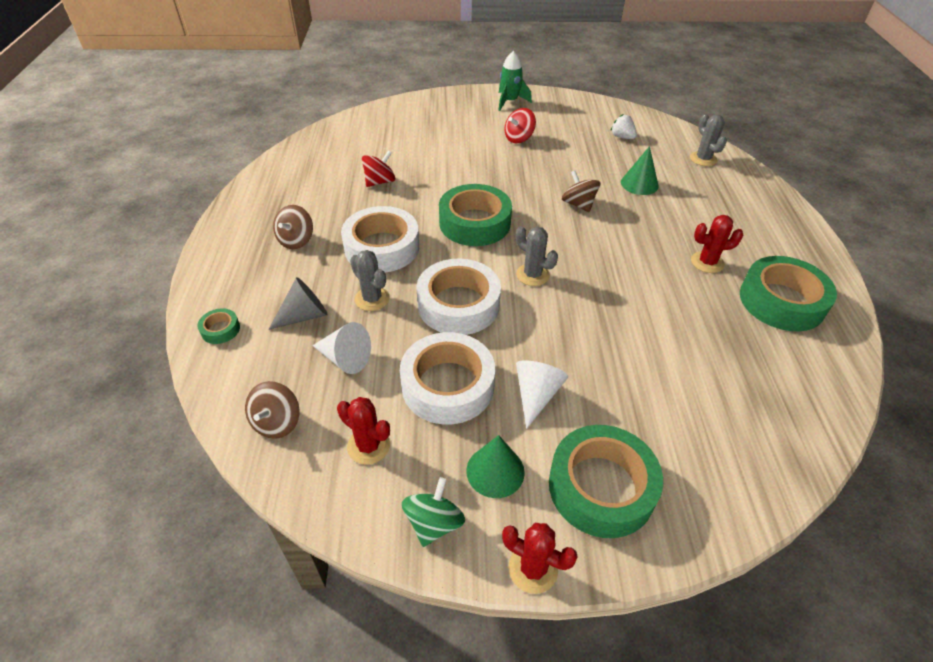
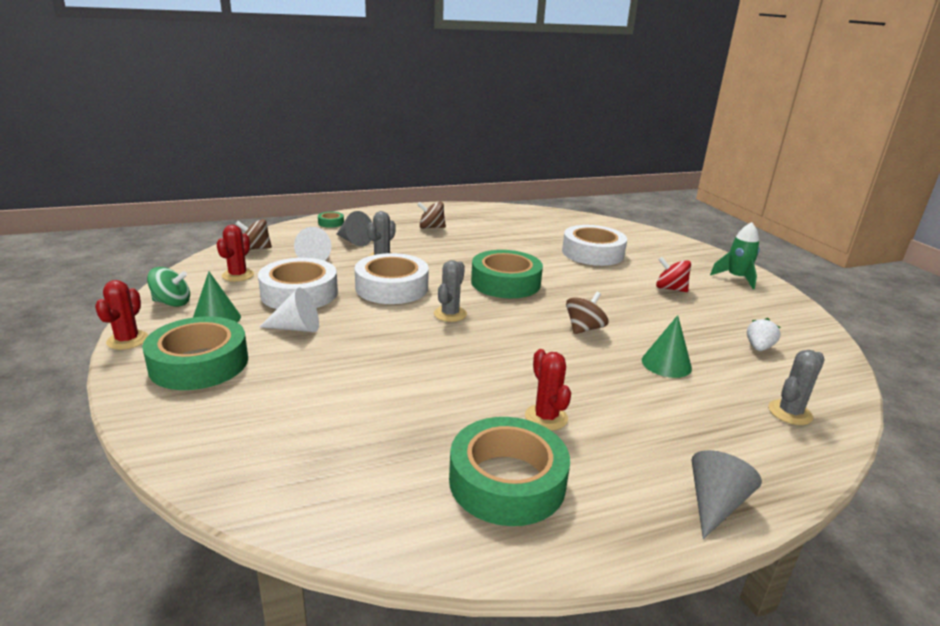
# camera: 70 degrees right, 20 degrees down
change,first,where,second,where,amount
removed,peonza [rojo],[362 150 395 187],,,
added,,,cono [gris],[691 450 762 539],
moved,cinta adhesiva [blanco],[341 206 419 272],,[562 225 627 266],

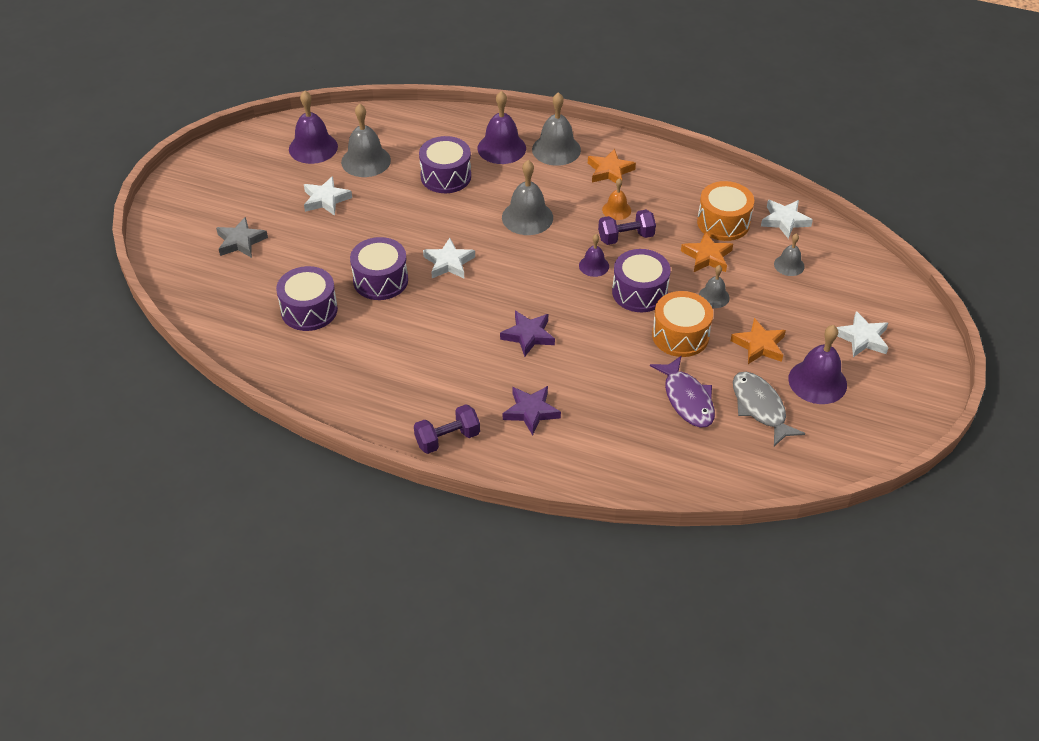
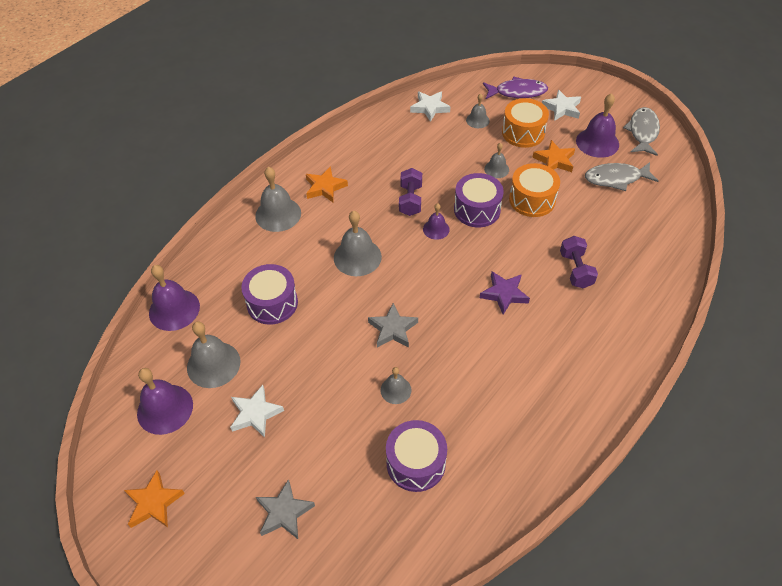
# camera: 70 degrees left, 5 degrees up
change,first,where,second,where,amount
removed,estrella [morado],[503 386 561 436],,,
removed,campana [naranja],[602 178 631 220],,,
added,,,pez [gris],[623 107 660 156],
moved,mancuerna [morado],[414 404 480 454],,[560 236 598 288],
moved,campana [morado],[477 91 526 164],,[149 265 200 331],
moved,pez [morado],[650 355 715 427],,[483 77 548 99],
moved,estrella [naranja],[681 231 733 272],,[124 470 185 528],
moved,tambor [naranja],[697 181 754 241],,[502 98 549 148],
replaced,tambor [morado],[350 237 408 300],campana [gris],[380 367 412 404],
recoloured,estrella [blanco],[423 238 475 278],estrella [gris],[368 303 418 348],

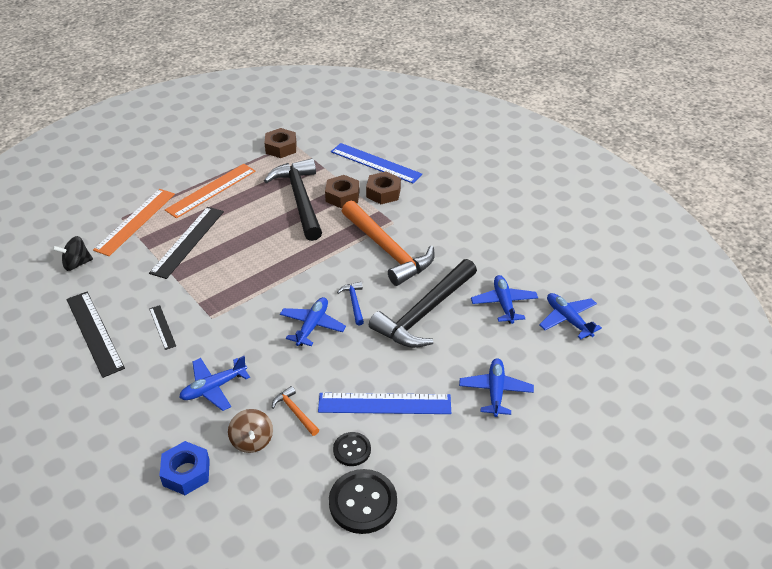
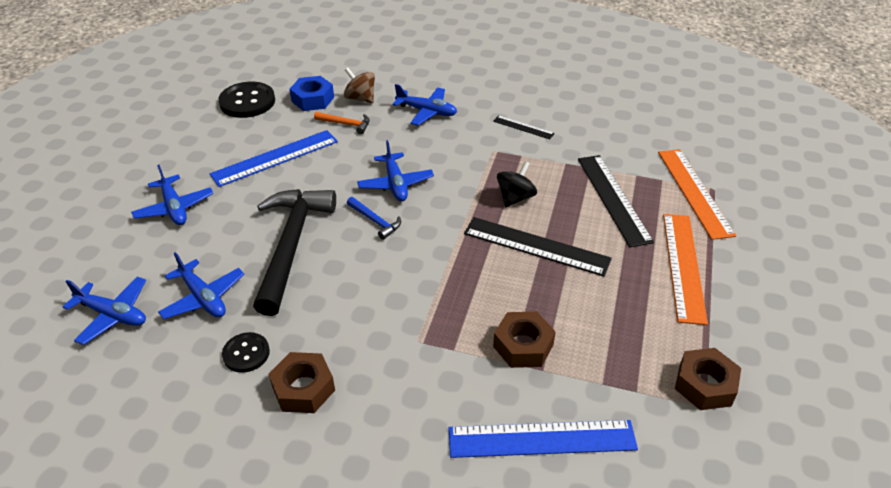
# camera: 145 degrees right, 0 degrees up
change,first,where,second,where,amount
removed,martillo [negro],[264 158 322 241],,,
removed,martillo [naranja],[342 201 435 286],,,
moved,peonza [negro],[52 236 93 271],,[497 161 537 208],
moved,regla [negro],[66 292 125 378],,[464 217 612 277],
moved,tuerca [azul],[159 441 210 495],,[290 76 334 111],
moved,botón [negro],[333 432 371 466],,[222 332 270 373],
moved,tuerca [marrón],[366 171 401 204],,[269 352 335 413],
turned,avión [azul],[179 356 250 411],,[392 84 457 126],90 degrees clockwise

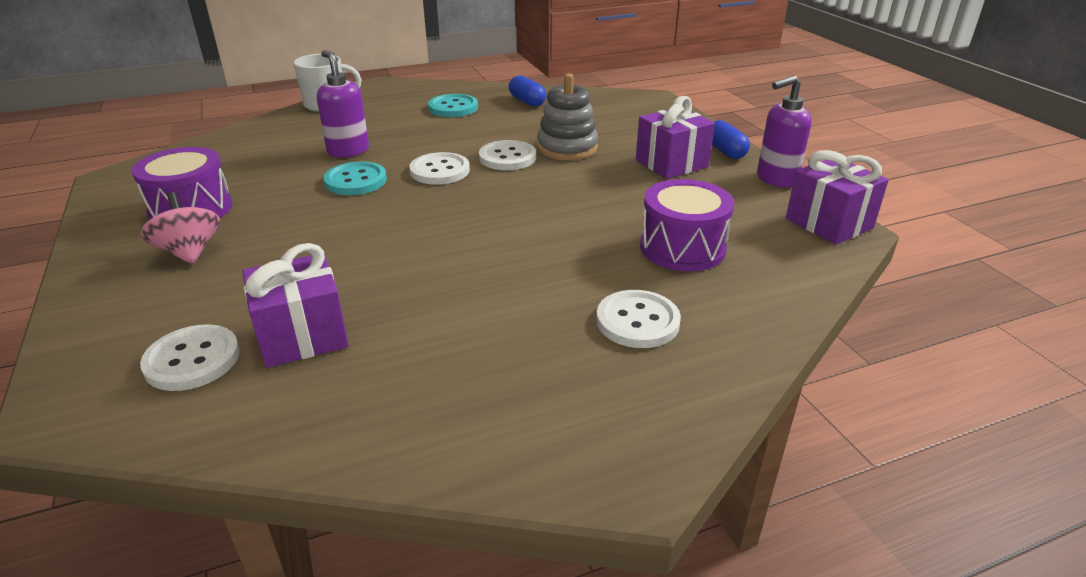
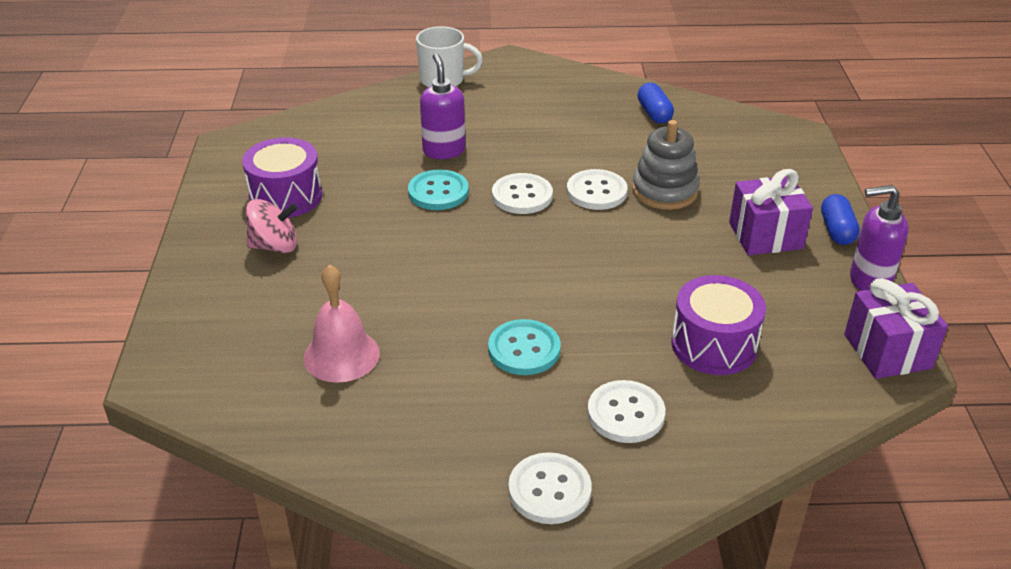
# camera: 20 degrees right, 5 degrees up
change,first,where,second,where,amount
moved,botón [blanco],[140 324 240 391],,[508 452 592 524],
moved,botón [turquesa],[428 94 478 117],,[488 319 561 375],
replaced,regalo [morado],[242 243 349 368],campana [rosa],[304 265 380 383],
turned,peonza [rosa],[141 192 220 265],,[245 199 297 253],90 degrees clockwise

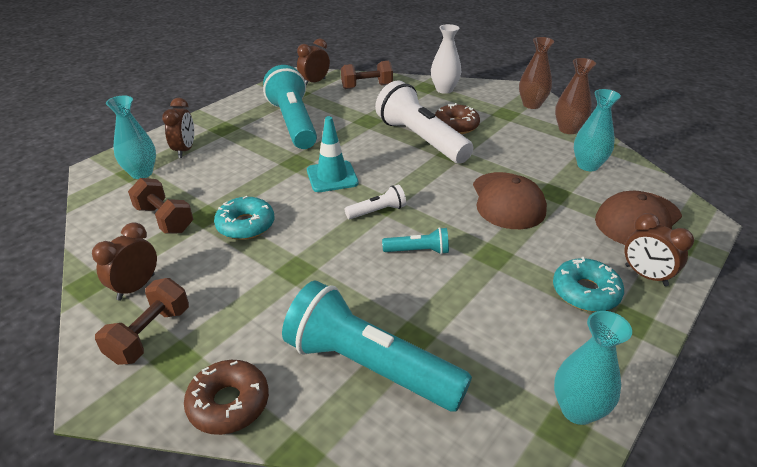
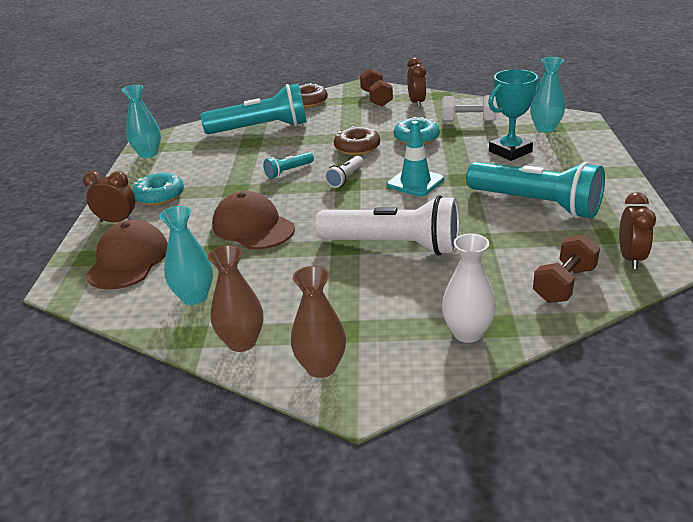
# camera: 145 degrees right, 5 degrees down
change,first,where,second,where,amount
removed,despertador [marrón],[162 98 194 158],,,
added,,,trofeo [turquesa],[488 69 540 161],
moved,rosquilla [marrón],[435 103 480 134],,[334 126 380 155],
recoloured,mancuerna [marrón],[128 178 193 233],mancuerna [blanco],[442 95 497 122],

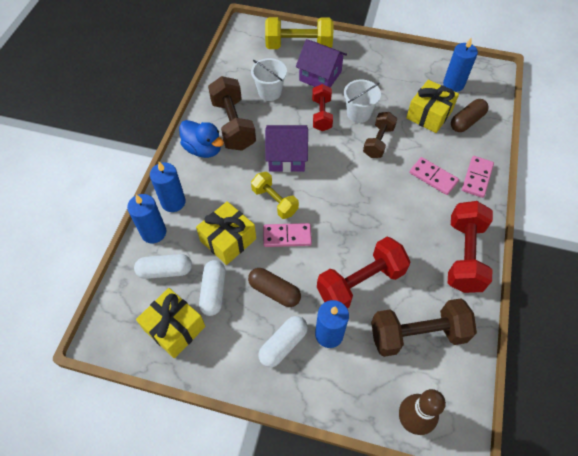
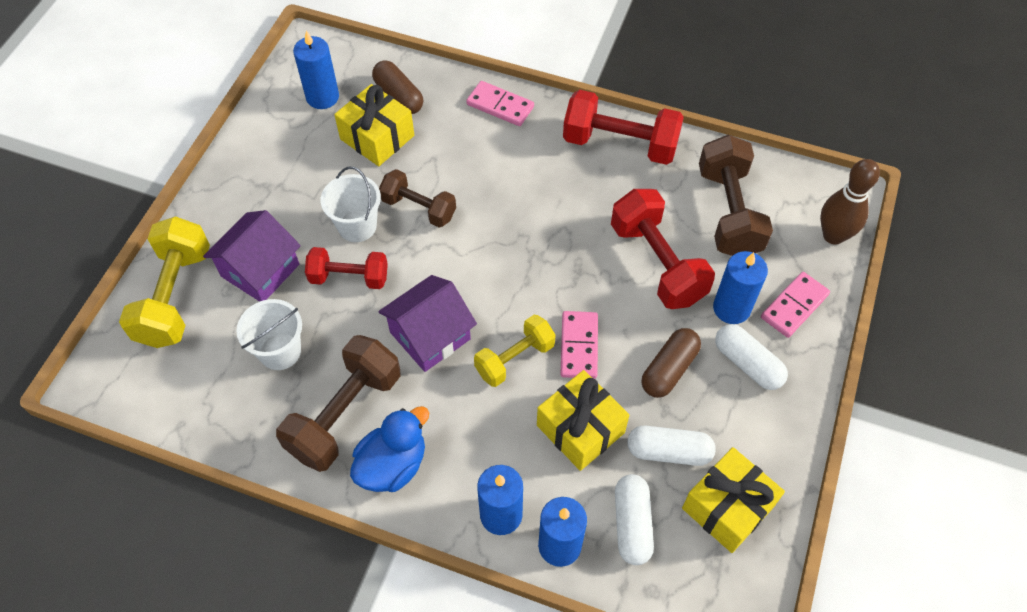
# camera: 85 degrees left, 0 degrees up
change,first,where,second,where,amount
moved,ficha de dominó [rosa],[409 157 459 195],,[761 272 830 338],
turned,mancuerna [marrón],[208 76 256 151],,[276 335 400 472],45 degrees counterclockwise
turned,casa [morado],[265 125 308 172],,[378 275 477 372],45 degrees clockwise

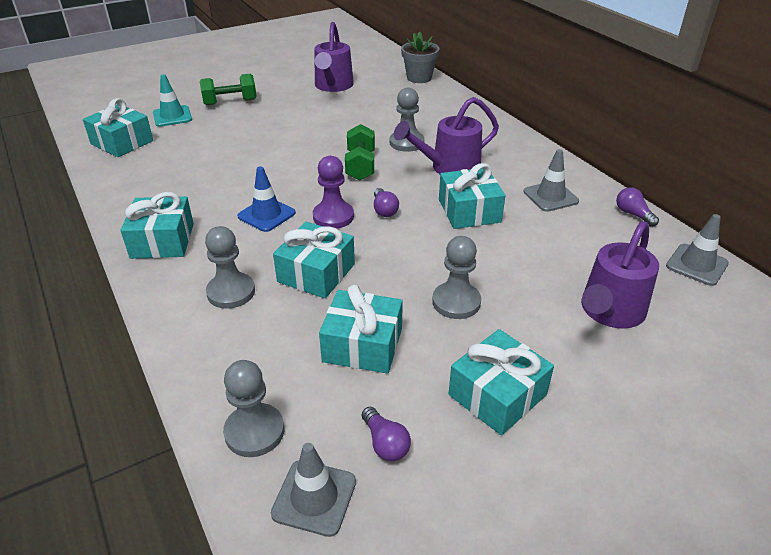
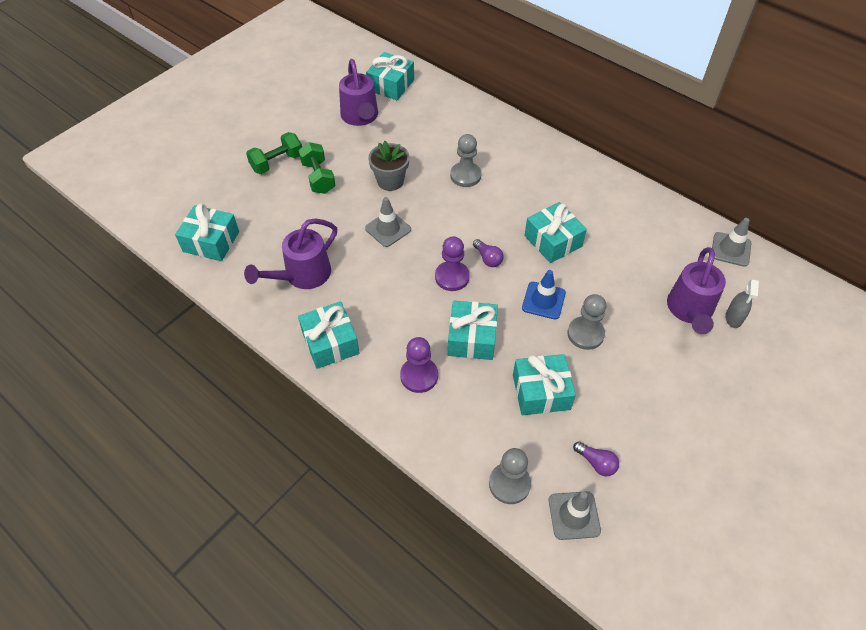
# camera: 20 degrees left, 15 degrees up
change,first,where,second,where,amount
removed,cono de tráfico [turquesa],[153 74 192 127],,,
removed,bombilla [morado],[616 187 659 227],,,
added,,,pulverizador [gris],[725 279 759 328],
moved,cono de tráfico [azul],[237 166 296 232],,[522 270 566 320],
moved,mancuerna [verde],[345 124 375 180],,[298 142 336 194],
moved,regadera [morado],[394 97 499 174],,[244 218 337 289],
moved,maceta [gris],[401 32 440 83],,[368 141 410 191],
moved,regalo [turquesa],[449 329 554 435],,[366 52 414 100],
moved,cono de tráfico [gris],[524 149 579 212],,[365 197 411 247],
recoloured,peón [gris],[205 226 255 309],peón [morado],[400 337 438 393],

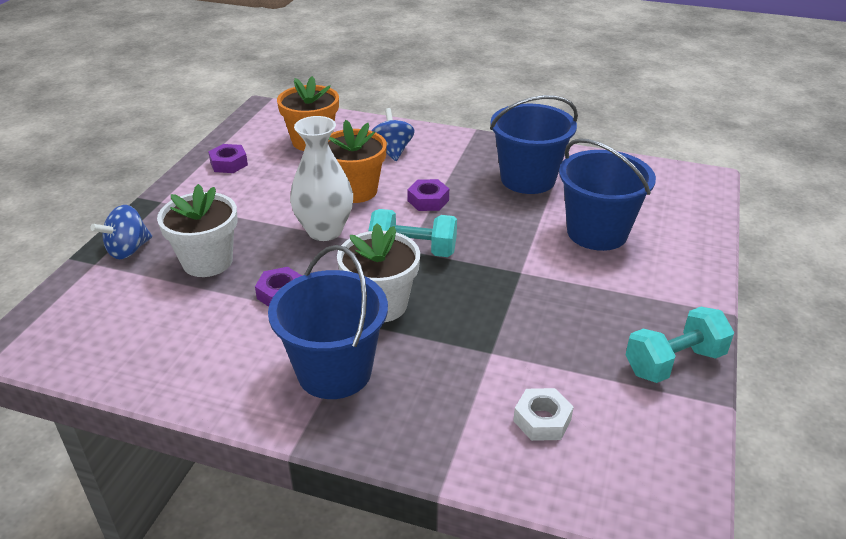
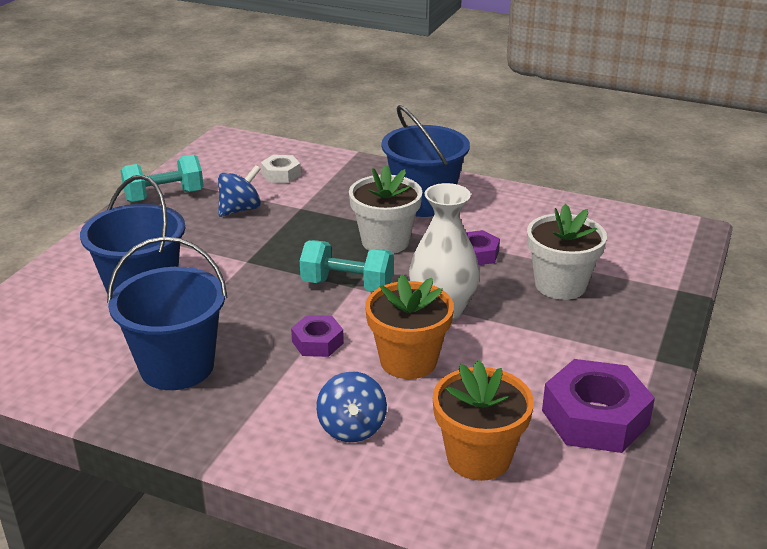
# camera: 175 degrees left, 5 degrees down
change,first,where,second,where,amount
moved,peonza [azul],[90 205 152 259],,[218 165 261 217],
resized,tuerca [morado],[208 144 248 173],,[542 359 655 453],x1.85

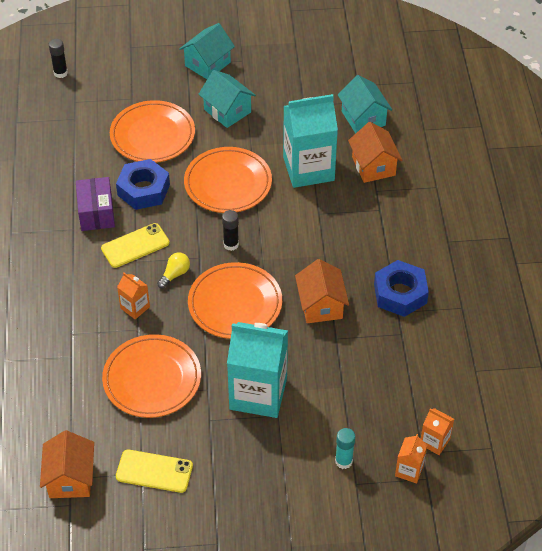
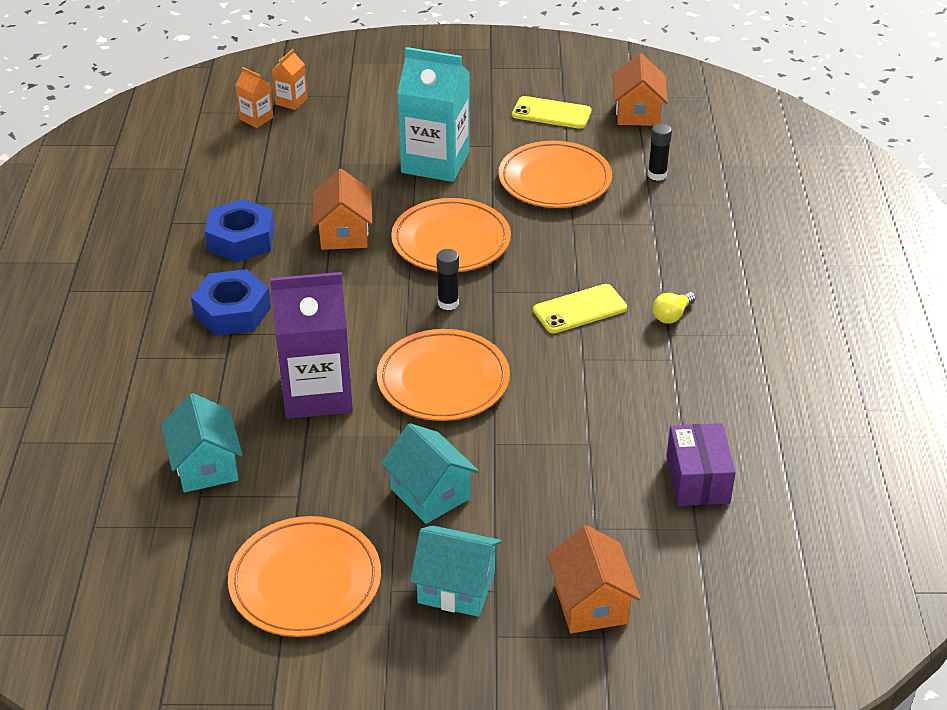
# camera: 175 degrees left, 10 degrees down
change,first,where,second,where,amount
removed,cartón de leche [naranja],[117 273 150 319],,,
removed,barra de pegamento [turquesa],[335 428 355 469],,,
moved,barra de pegamento [negro],[49 39 68 78],,[648 123 672 181],
moved,caja [morado],[76 177 115 231],,[666 423 736 506],
moved,plato [naranja],[110 100 195 163],,[228 516 381 637],
moved,tuerca [azul],[116 159 170 210],,[191 269 271 336],
moved,bombilla [amarillo],[157 253 190 288],,[653 291 696 324],
moved,casa [naranja],[348 122 402 183],,[547 525 641 633],
recoloured,cartón de leche [turquesa],[283 94 338 188],cartón de leche [morado],[270 272 353 419],
turned,casa [turquesa],[179 23 235 79],,[410 525 501 617],60 degrees clockwise

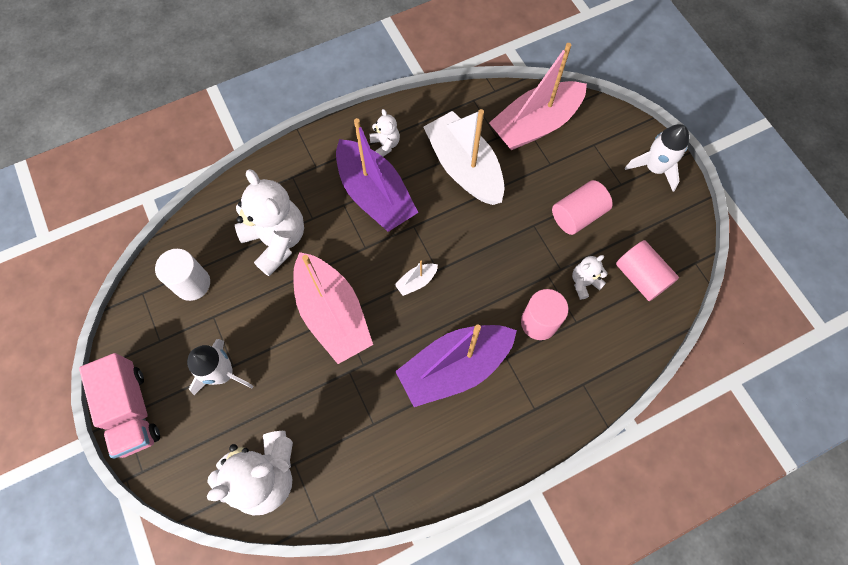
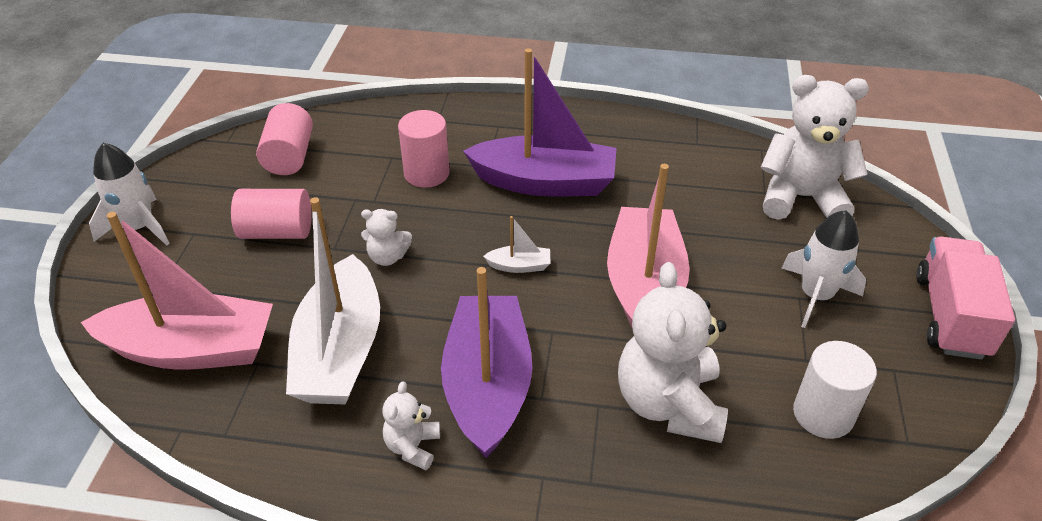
# camera: 145 degrees left, 25 degrees down
change,first,where,second,where,amount
moved,osito [blanco],[572 255 607 300],,[361 209 412 266],

